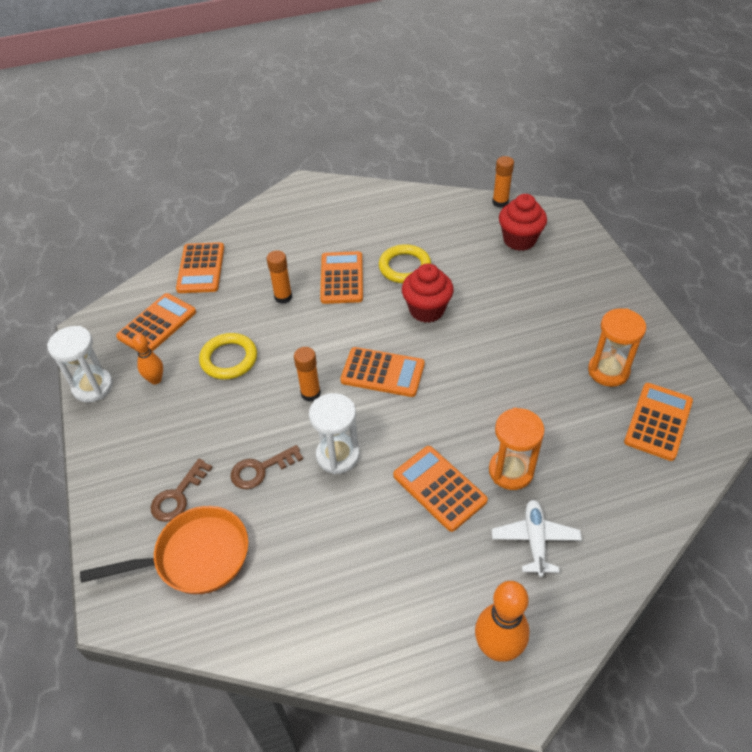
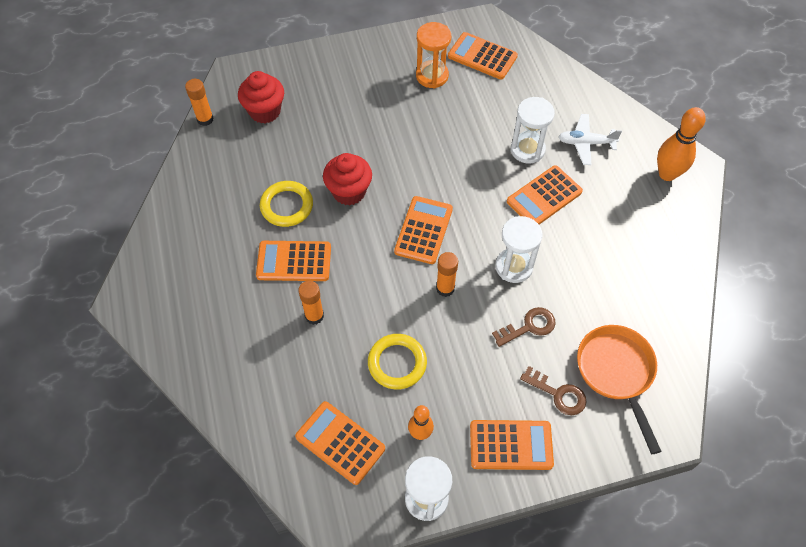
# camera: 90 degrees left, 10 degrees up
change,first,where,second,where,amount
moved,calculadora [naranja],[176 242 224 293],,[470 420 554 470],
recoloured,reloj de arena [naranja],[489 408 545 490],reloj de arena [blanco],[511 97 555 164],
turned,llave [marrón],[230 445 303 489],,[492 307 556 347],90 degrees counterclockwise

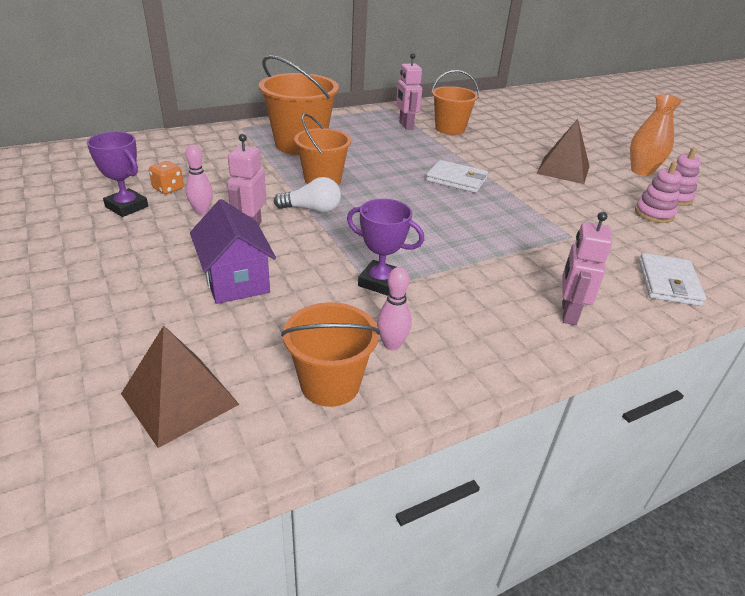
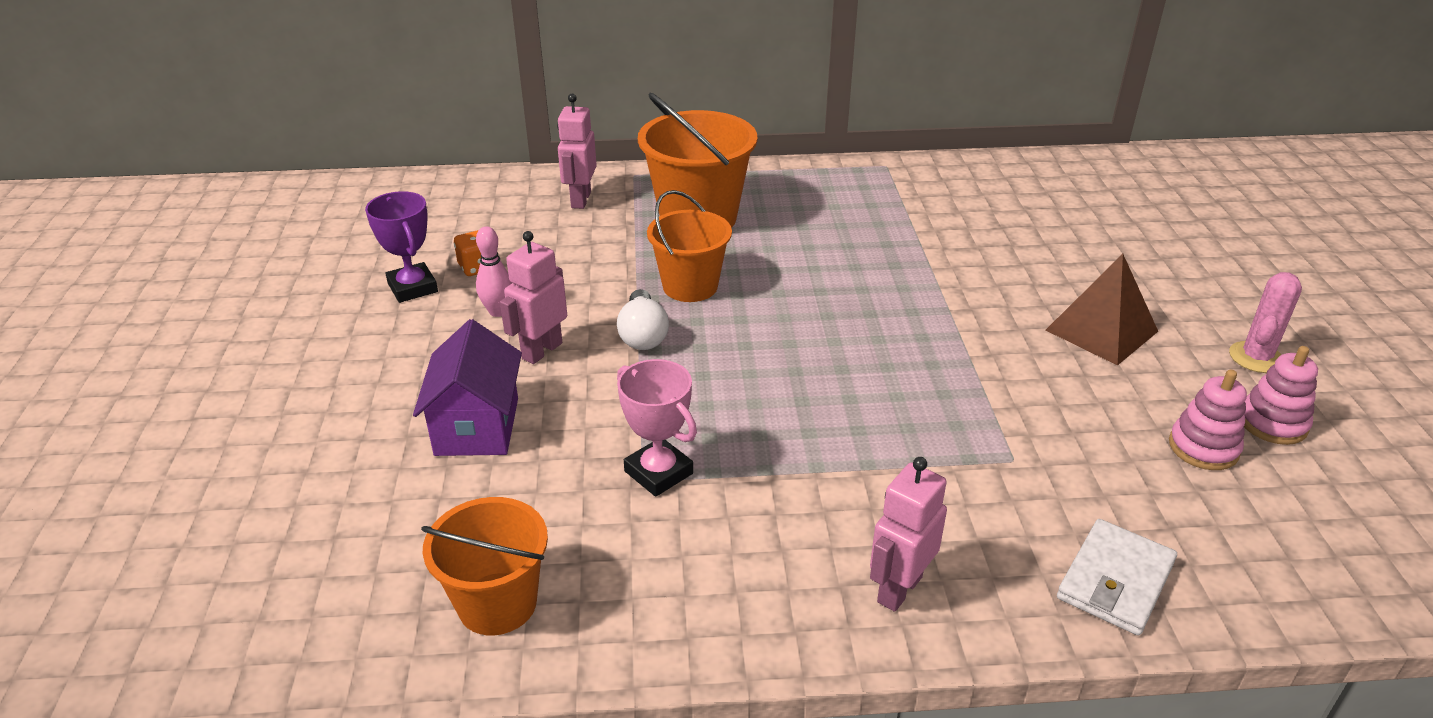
# camera: 25 degrees right, 0 degrees up
change,first,where,second,where,amount
removed,pirámide [marrón],[121 325 240 448],,,
removed,bolo [rosa],[377 267 412 351],,,
removed,cartera [blanco],[426 160 488 193],,,
removed,balde [naranja],[431 70 479 135],,,
moved,robot [rosa],[396 53 422 130],,[557 94 597 209],
replaced,florero [naranja],[630 94 682 176],cactus [rosa],[1229 272 1302 373],
recoloured,trofeo [morado],[347 199 424 296],trofeo [rosa],[617 359 697 497],
turned,bombilla [blanco],[274 177 341 213],,[617 289 669 350],60 degrees clockwise

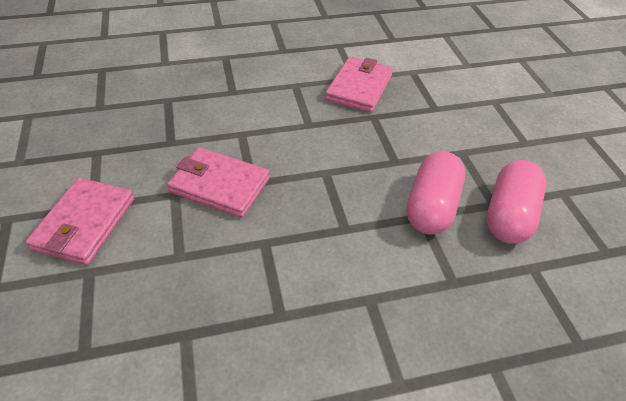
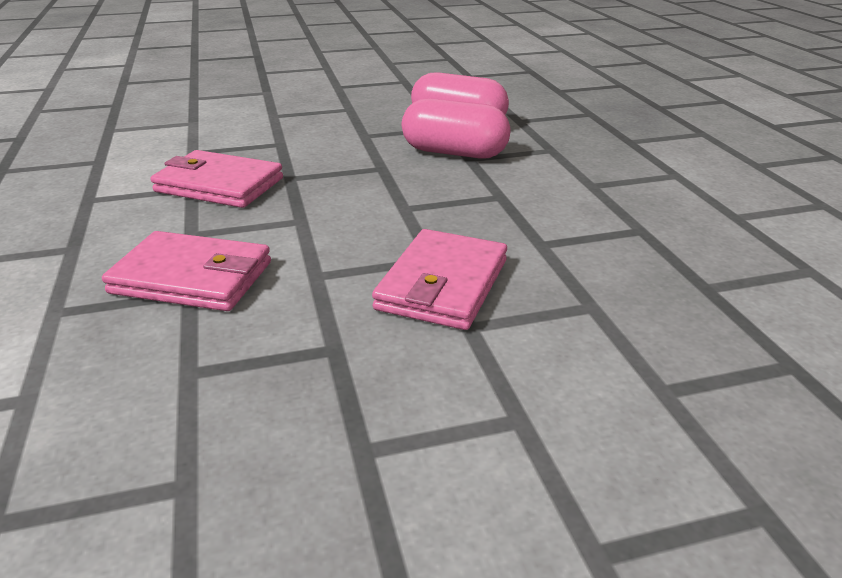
# camera: 90 degrees left, 15 degrees down
change,first,where,second,where,amount
moved,cartera [rosa],[25 178 135 265],,[102 231 271 311],

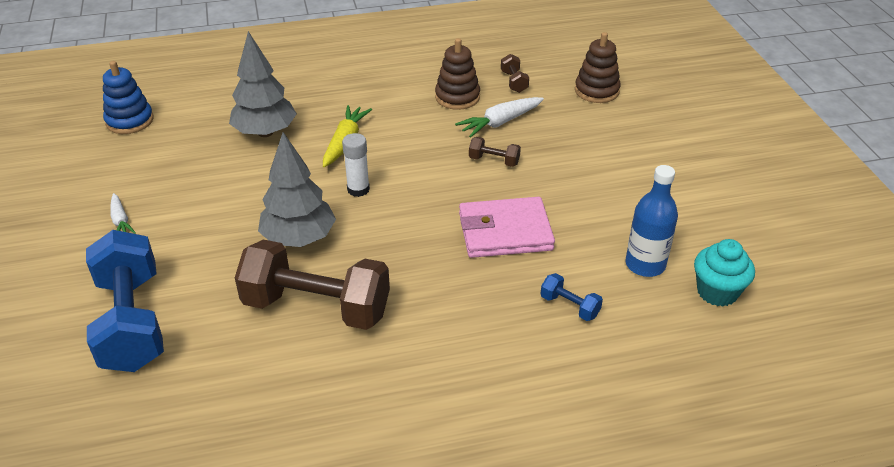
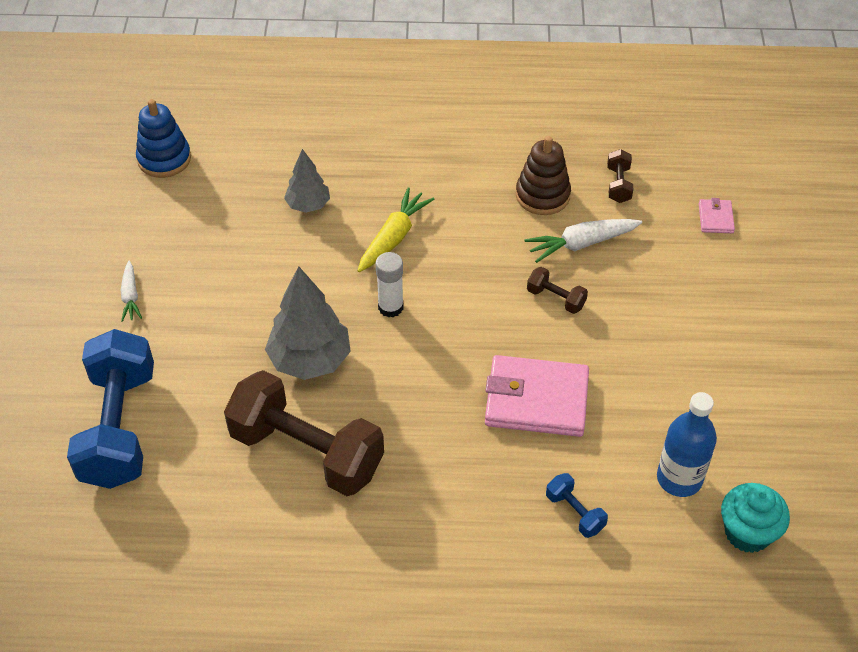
# camera: 15 degrees right, 10 degrees up
change,first,where,second,where,amount
replaced,juguete apilable [marrón],[575 32 621 103],cartera [rosa],[699 198 735 233],
resized,árbol [gris],[229 31 297 137],,[284 149 330 213],x0.60

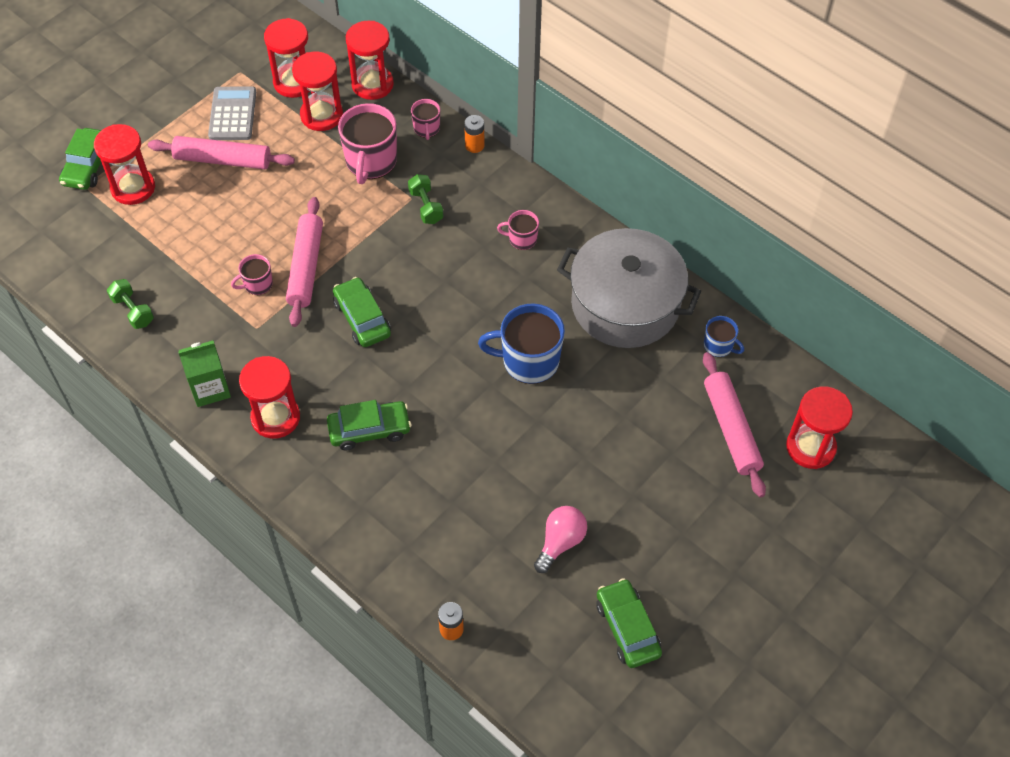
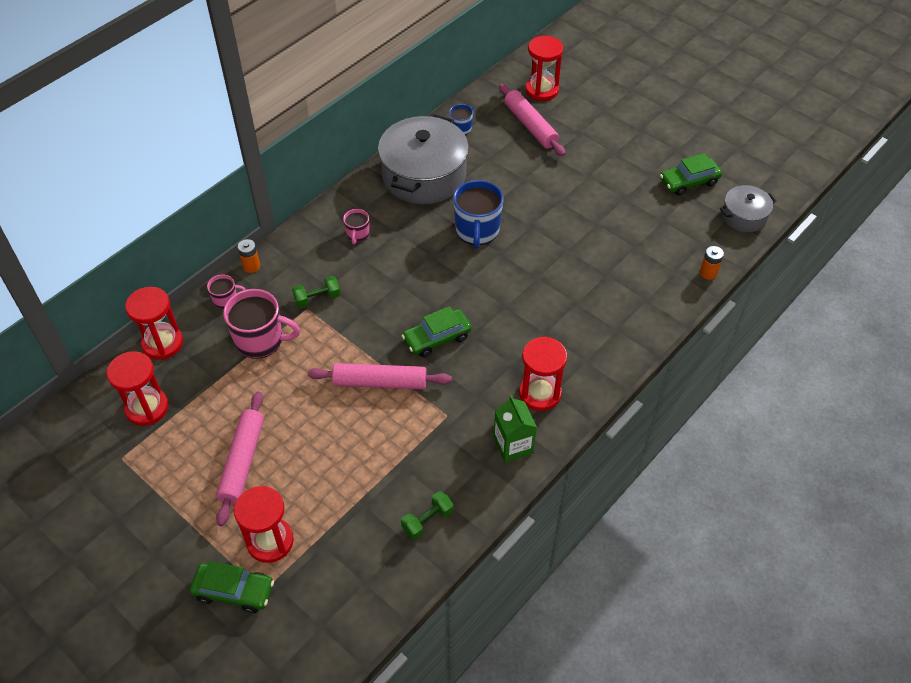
# camera: 90 degrees left, 5 degrees down
change,first,where,second,where,amount
removed,calculadora [gris],[208 86 256 140],,,
removed,taza [rosa],[231 254 273 295],,,
removed,reloj de arena [rojo],[292 52 343 131],,,
removed,coche [verde],[327 400 411 451],,,
removed,bombilla [rosa],[534 506 587 573],,,
added,,,olla [gris],[720 185 776 232],
turned,rodillo [rosa],[703 352 766 498],,[499 84 566 156],75 degrees clockwise

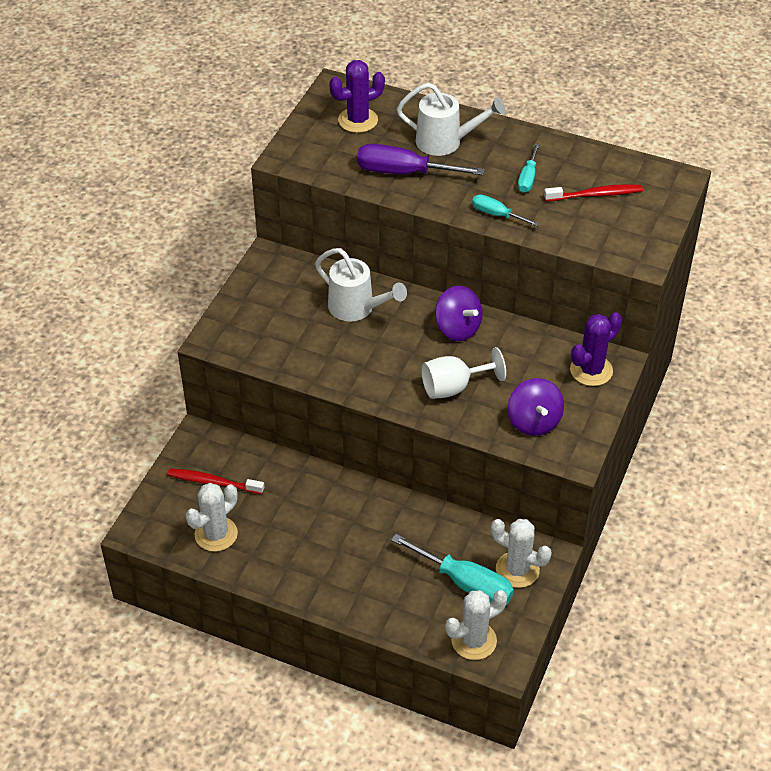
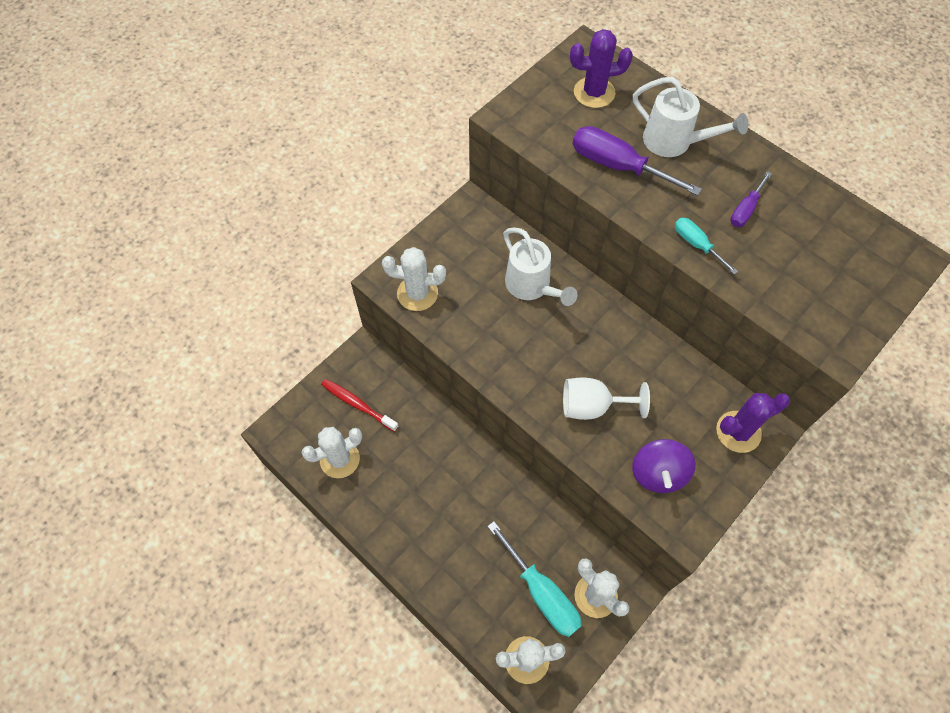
# camera: 20 degrees right, 15 degrees up
change,first,where,second,where,amount
removed,peonza [morado],[435 286 483 341],,,
removed,cepillo de dientes [rojo],[544 184 643 201],,,
added,,,cactus [blanco],[382 247 446 311],
recoloured,destornillador [turquesa],[518 144 539 193],destornillador [morado],[730 171 772 227],

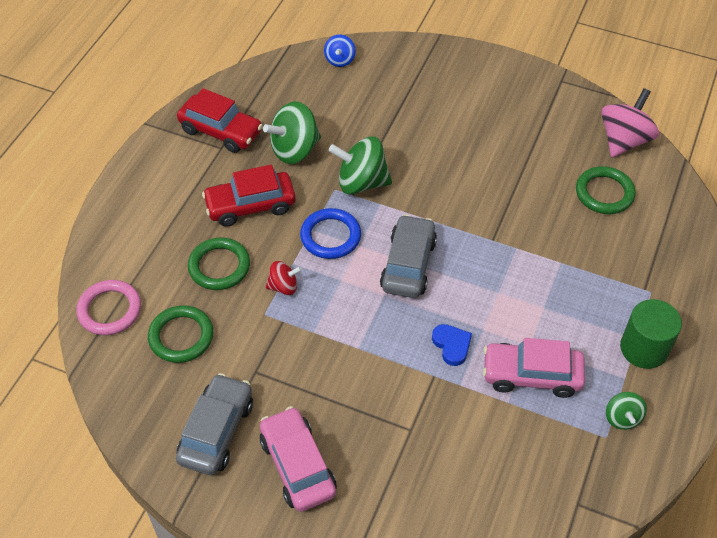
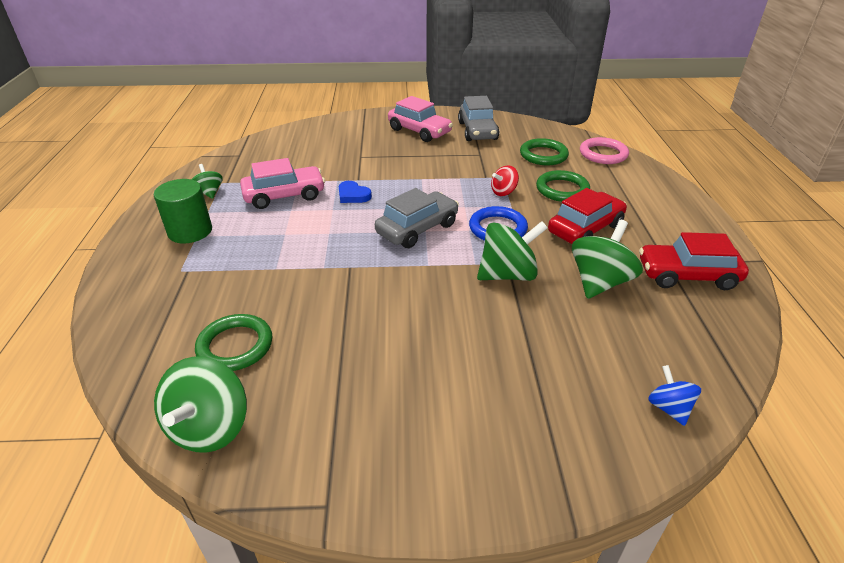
# camera: 155 degrees right, 15 degrees down
change,first,where,second,where,amount
recoloured,peonza [rosa],[601 88 659 157],peonza [verde],[154 357 247 453],
turned,coche [gris],[380 214 437 298],,[375 188 459 248],120 degrees counterclockwise

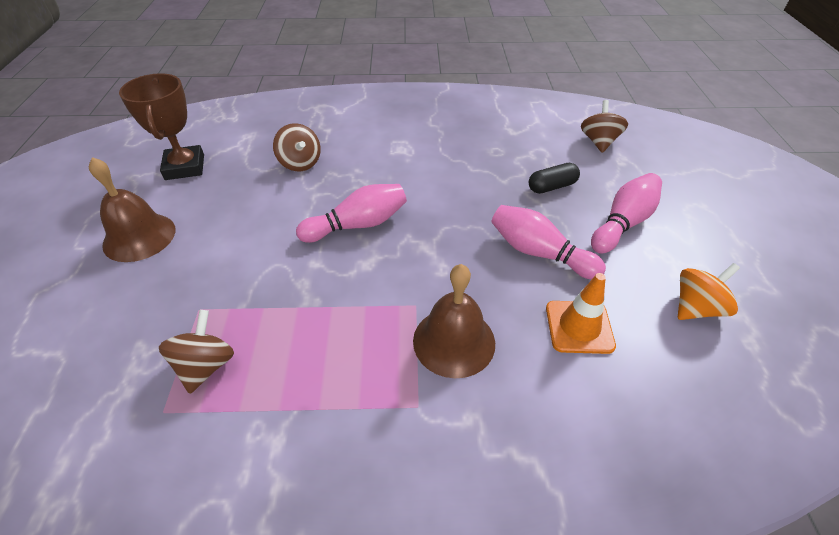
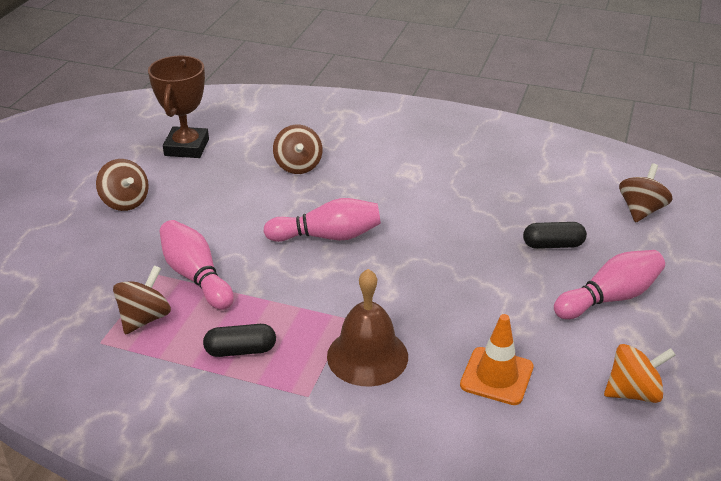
# camera: 20 degrees right, 10 degrees down
change,first,where,second,where,amount
added,,,cápsula [negro],[203 324 276 357],
moved,bolo [rosa],[491 205 606 279],,[159 220 234 310],
replaced,campana [marrón],[89 157 175 262],peonza [marrón],[96 159 149 211],

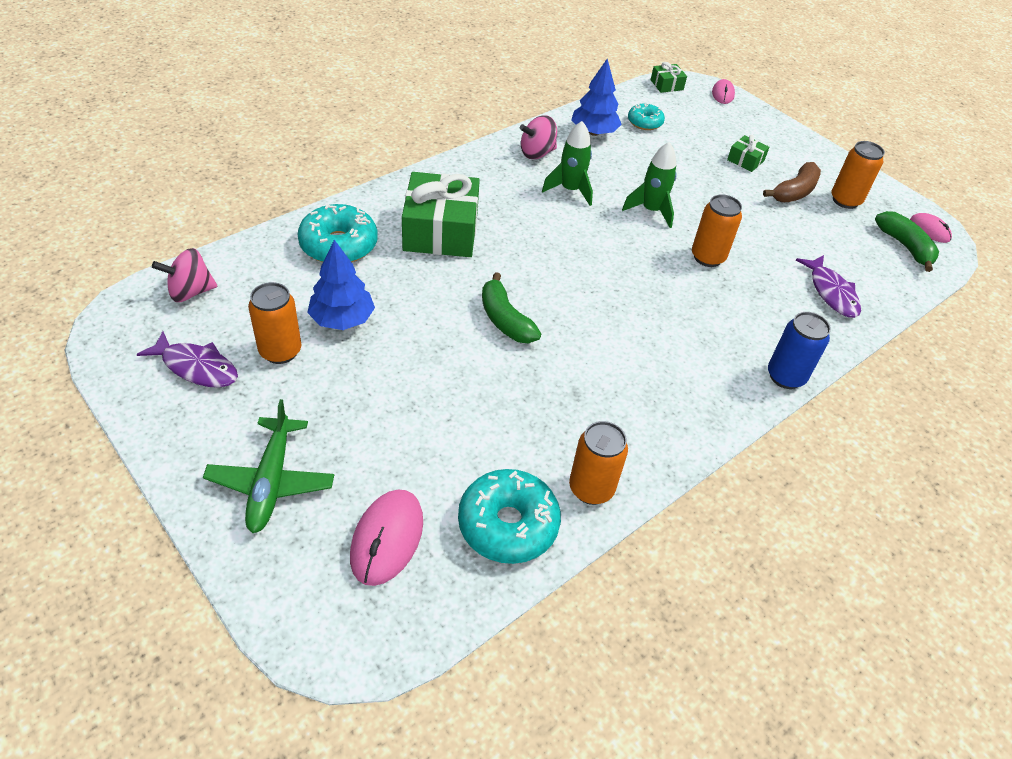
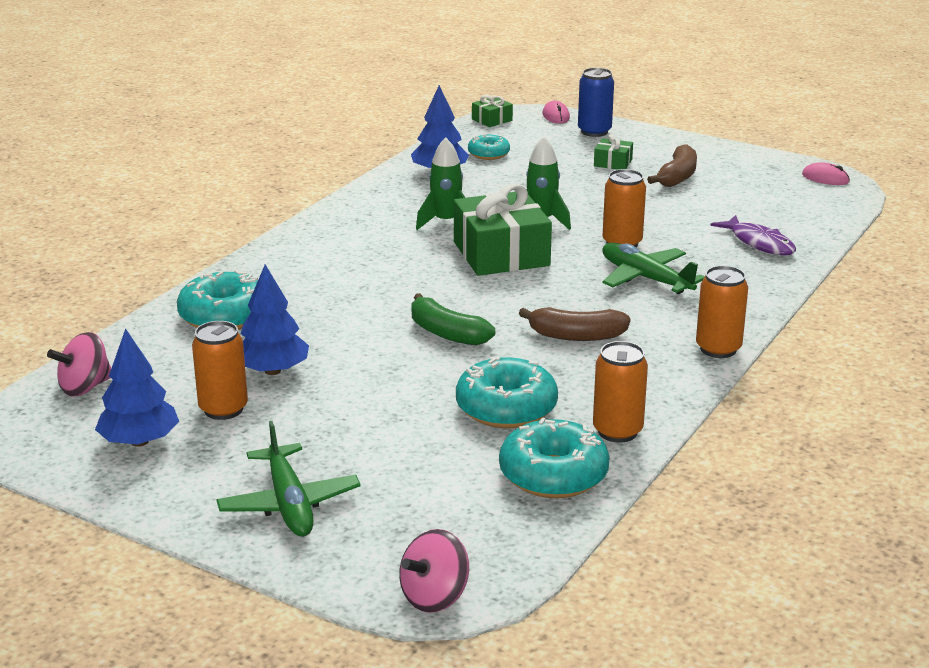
# camera: 15 degrees left, 20 degrees down
change,first,where,second,where,amount
removed,ratón [rosa],[350 489 423 586],,,
removed,plátano [verde],[875 211 939 272],,,
added,,,rosquilla [turquesa],[456 357 558 428],
added,,,plátano [marrón],[519 307 630 341],
added,,,avión [verde],[602 243 705 294],
moved,regalo [verde],[402 172 480 257],,[454 184 552 276],
moved,peonza [rosa],[520 116 557 159],,[399 529 469 613],
moved,lata [azul],[768 312 831 389],,[578 68 614 137],
moved,lata [naranja],[831 141 885 209],,[696 265 748 358],
replaced,pez [morado],[136 331 238 388],árbol [azul],[95 328 179 447],

